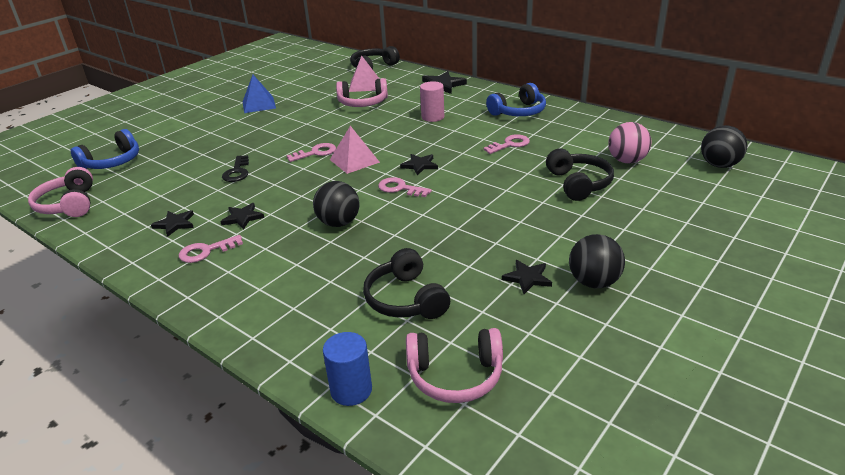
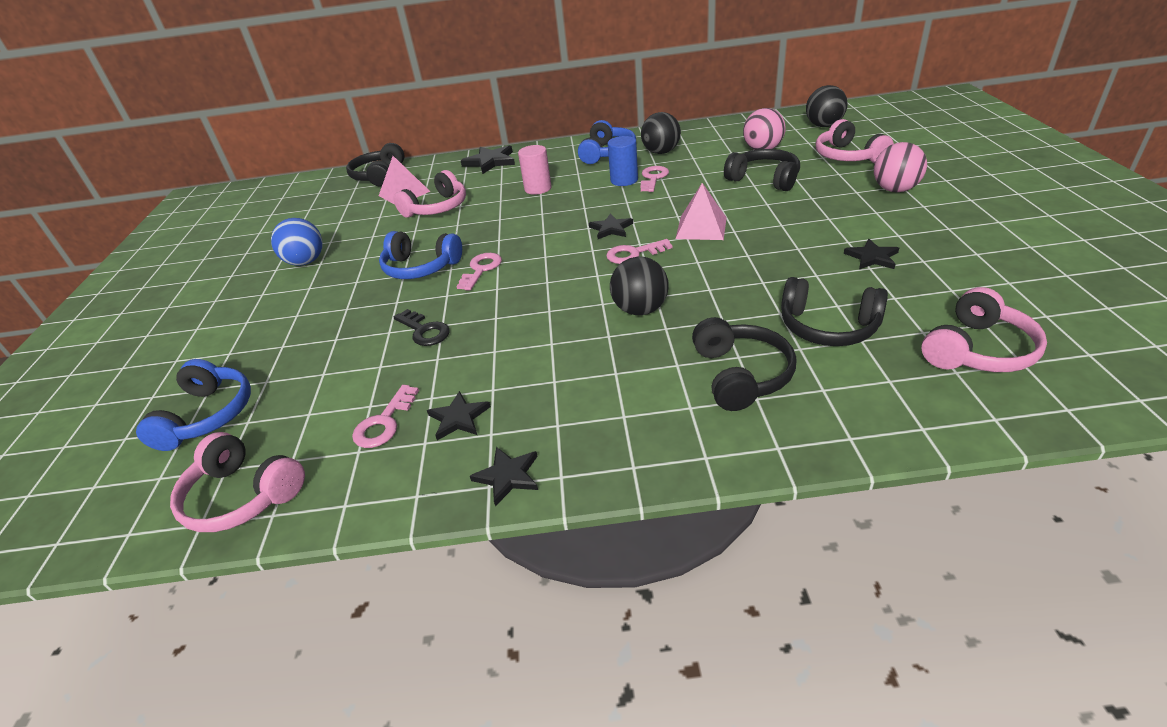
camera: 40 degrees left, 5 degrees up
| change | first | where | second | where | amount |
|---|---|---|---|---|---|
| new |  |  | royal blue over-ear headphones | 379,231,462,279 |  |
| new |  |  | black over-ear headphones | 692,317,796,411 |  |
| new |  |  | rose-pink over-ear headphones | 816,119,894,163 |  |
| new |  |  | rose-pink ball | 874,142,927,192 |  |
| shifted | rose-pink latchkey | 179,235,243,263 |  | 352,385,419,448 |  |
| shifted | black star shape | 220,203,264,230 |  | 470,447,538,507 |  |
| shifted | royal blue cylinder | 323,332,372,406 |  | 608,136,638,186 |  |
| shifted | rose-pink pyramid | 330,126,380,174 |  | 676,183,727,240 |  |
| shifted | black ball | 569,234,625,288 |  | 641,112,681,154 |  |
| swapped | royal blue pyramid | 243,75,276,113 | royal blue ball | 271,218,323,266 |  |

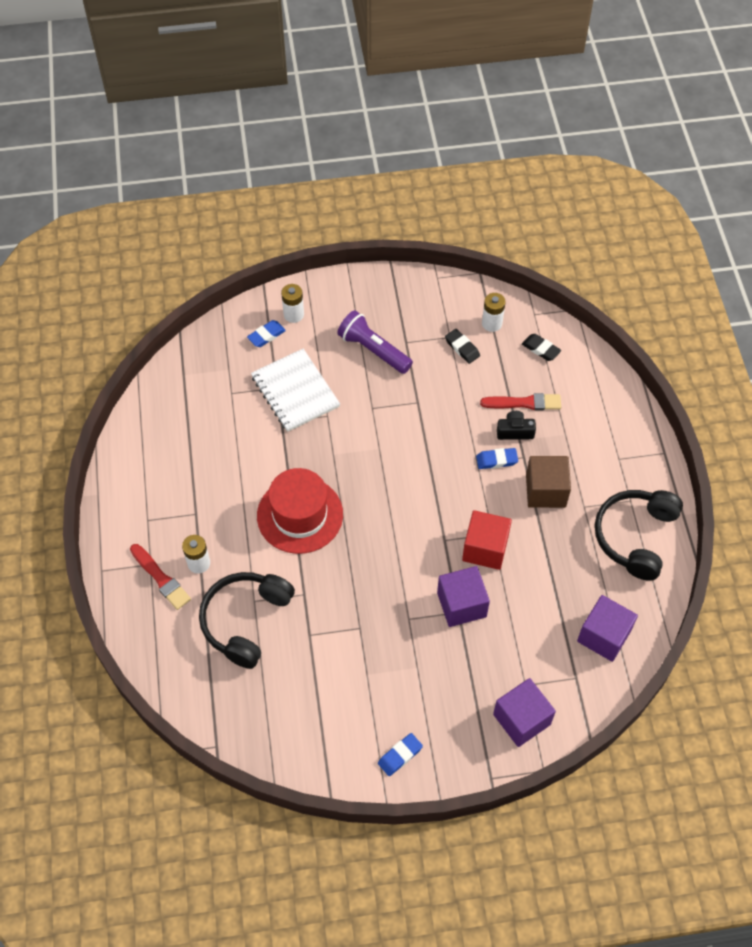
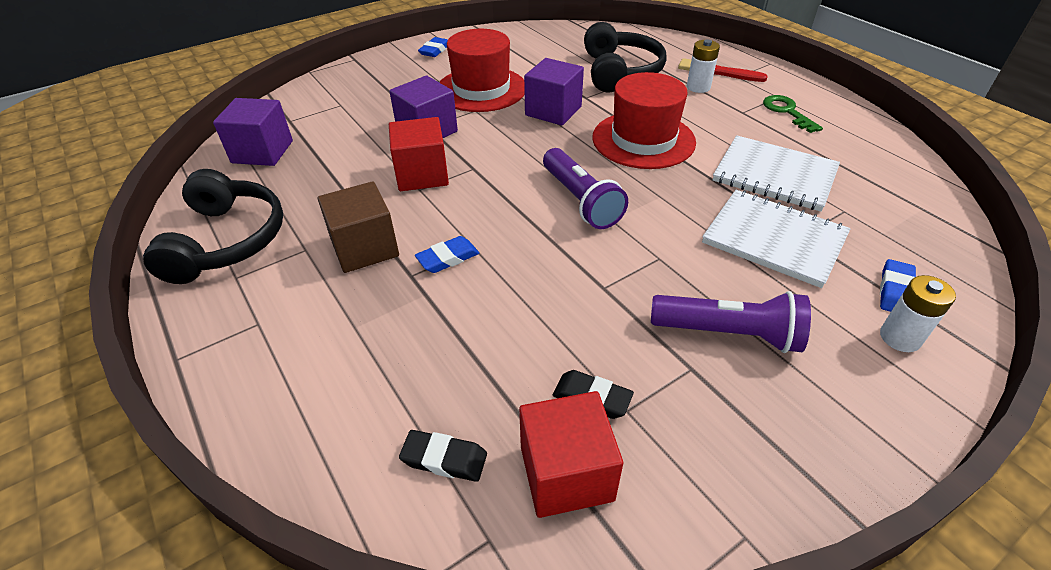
camera: 155 degrees right, 15 degrees down
| change | first | where | second | where | amount |
|---|---|---|---|---|---|
| gone | crimson paint brush | 480,393,561,410 |  |  |  |
| gone | black compact camera | 497,411,536,440 |  |  |  |
| new |  |  | crimson top hat | 439,29,525,112 |  |
| new |  |  | purple flashlight | 543,148,628,229 |  |
| new |  |  | snow-white notepad | 713,135,840,212 |  |
| new |  |  | leaf-green latchkey | 763,95,823,133 |  |
| shifted | purple solid cube | 493,678,556,747 |  | 524,58,584,126 |  |
| swapped | snow-white AA battery | 482,293,506,332 | crimson solid cube | 519,391,623,518 |  |

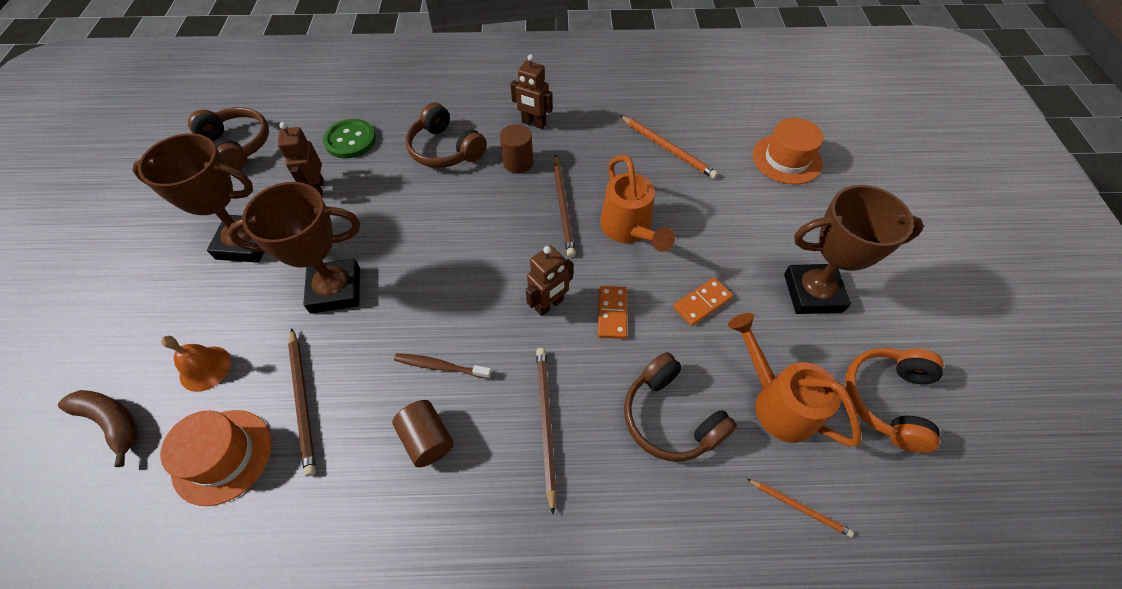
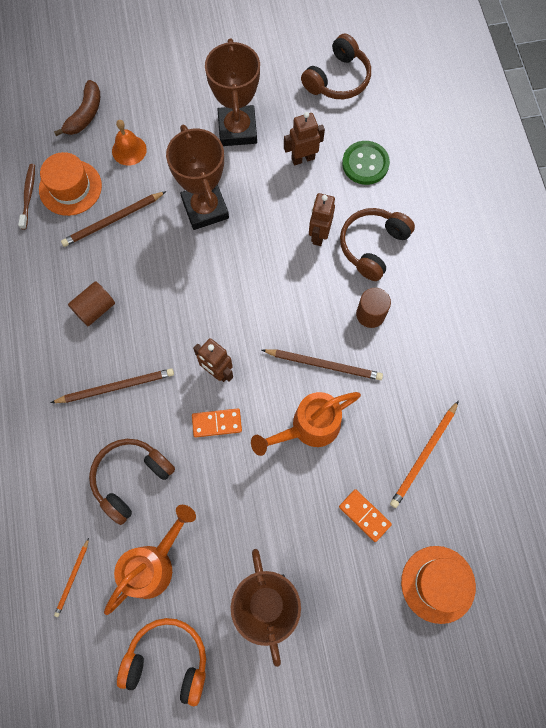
camera: 80 degrees right, 15 degrees up
| change | first | where | second | where | amount |
|---|---|---|---|---|---|
| shifted | brown toothbrush | 394,353,492,379 |  | 18,164,35,230 |  |
| shifted | brown robot figure | 510,54,553,129 |  | 309,193,335,246 |  |
| shifted | bright orange domino piece | 673,277,733,326 |  | 339,489,392,542 |  |
| rotated | brown lead pencil | 553,155,575,257 |  | 262,349,383,380 | 150 degrees counterclockwise |

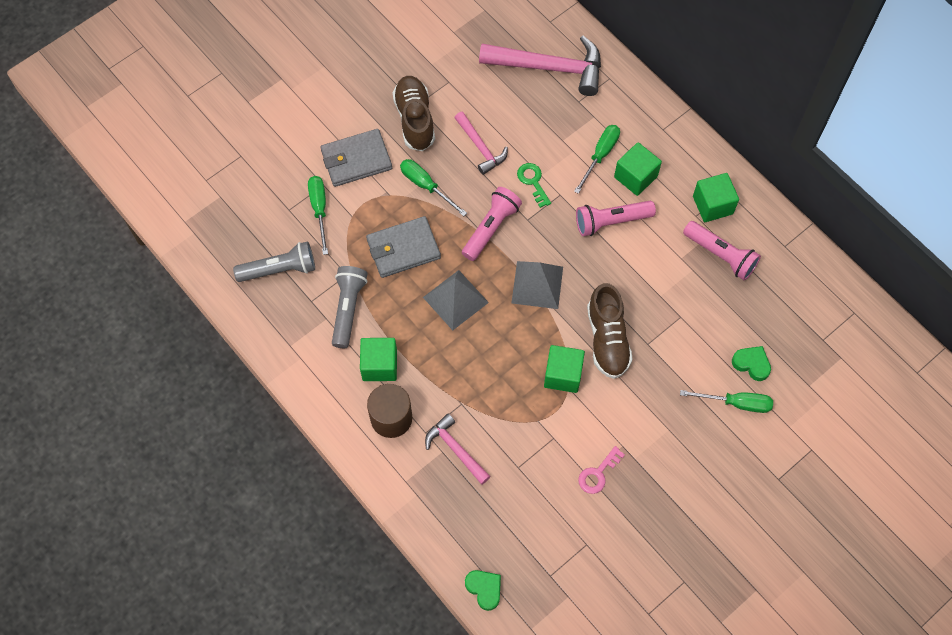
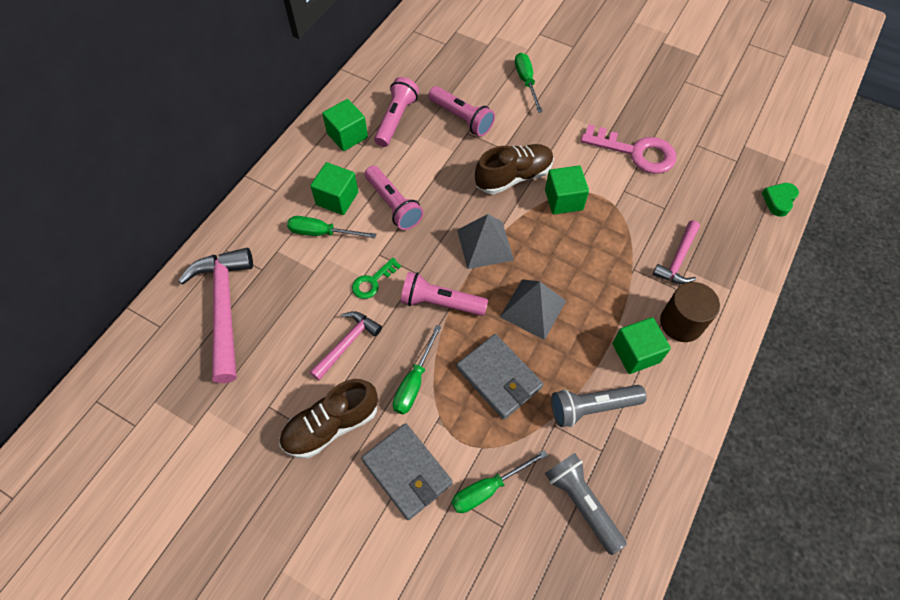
camera: 110 degrees left, 5 degrees down
| change | first | where | second | where | amount |
|---|---|---|---|---|---|
| gone | leaf-green love heart | 732,346,771,381 |  |  |  |
| new |  |  | rose-pink flashlight | 429,86,495,136 |  |
| scaled | rose-pink latchkey | 578,446,625,494 |  | 581,124,676,174 | x1.90 |

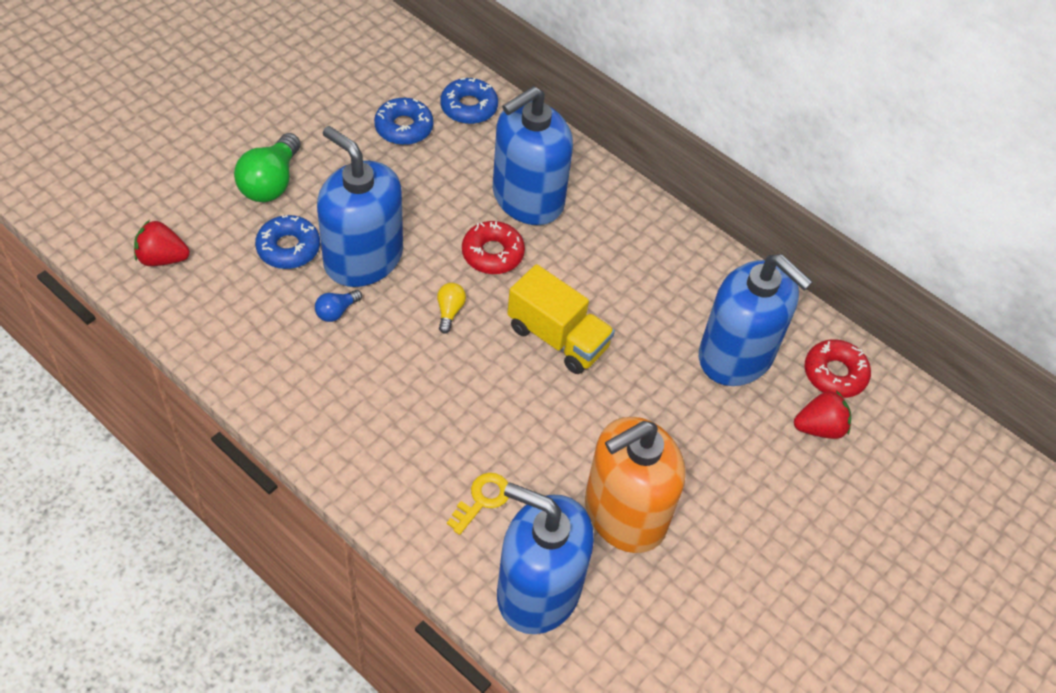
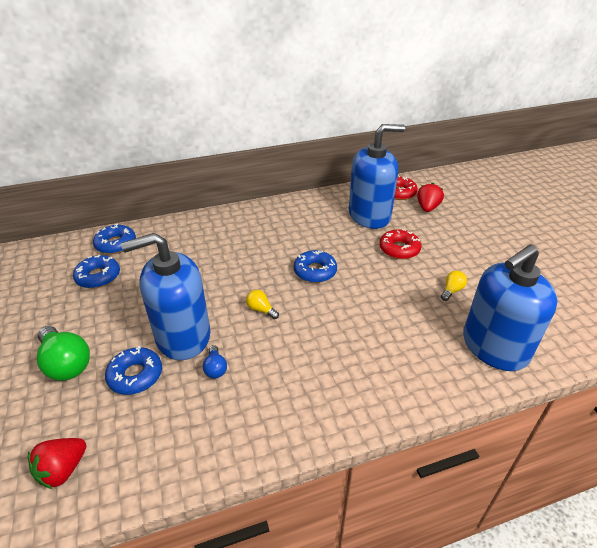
camera: 55 degrees left, 15 degrees down
| change | first | where | second | where | amount |
|---|---|---|---|---|---|
| gone | yellow latchkey | 447,473,509,535 |  |  |  |
| gone | royal blue pump bottle | 493,86,573,225 |  |  |  |
| shifted | crimson doughnut | 462,221,525,274 |  | 379,229,421,259 |  |
| swapped | yellow toy truck | 507,264,615,374 | royal blue doughnut | 294,250,337,283 |  |
| swapped | bright orange pump bottle | 585,417,686,553 | yellow lightbulb | 441,271,467,301 |  |

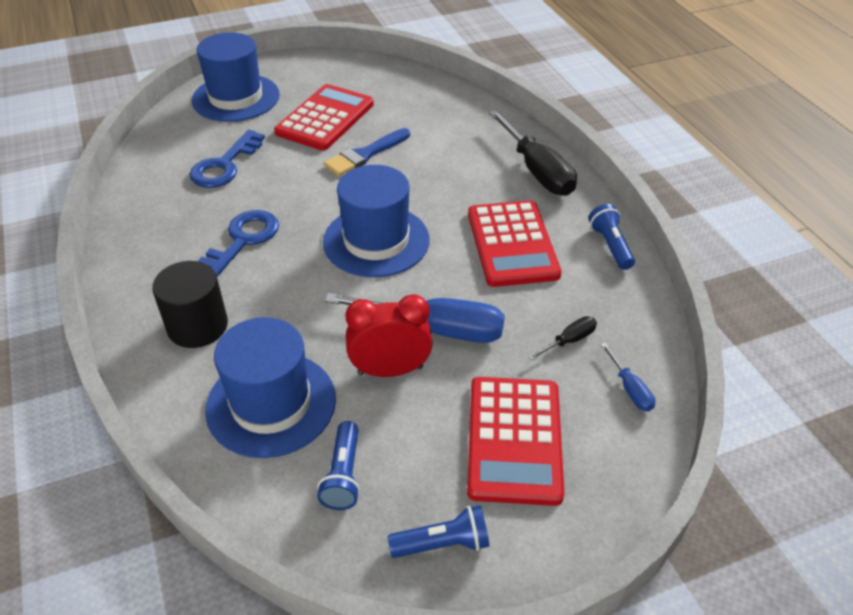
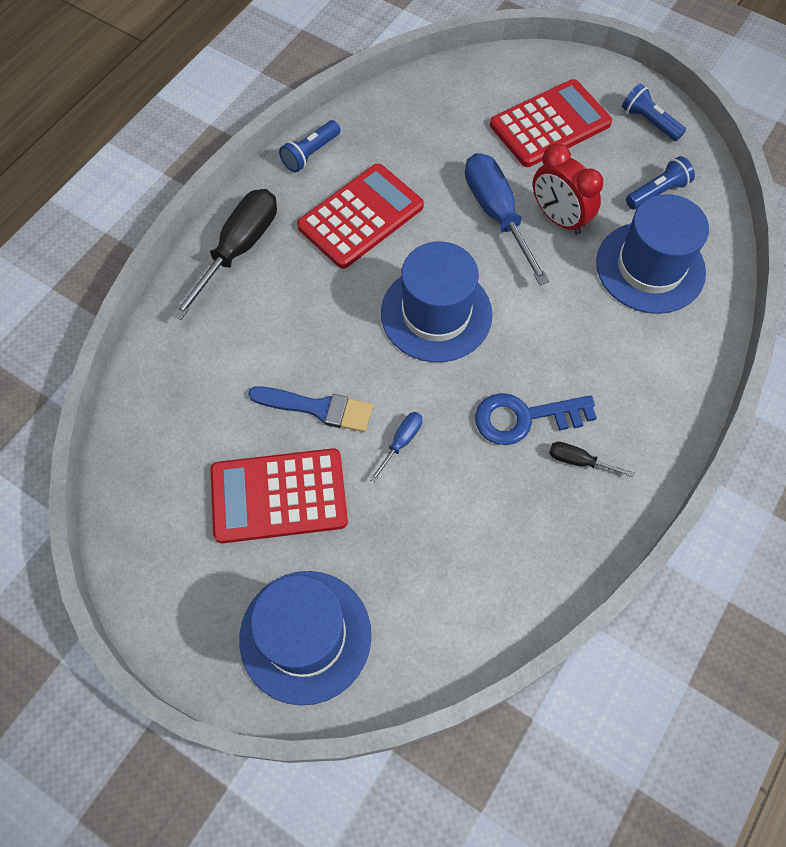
camera: 125 degrees left, 20 degrees up
| change | first | where | second | where | amount |
|---|---|---|---|---|---|
| gone | black cylinder | 152,261,228,348 |  |  |  |
| gone | royal blue latchkey | 189,130,265,188 |  |  |  |
| shifted | black hand screwdriver | 528,316,597,360 |  | 549,442,635,477 |  |
| shifted | royal blue hand screwdriver | 600,343,655,411 |  | 370,412,422,482 |  |

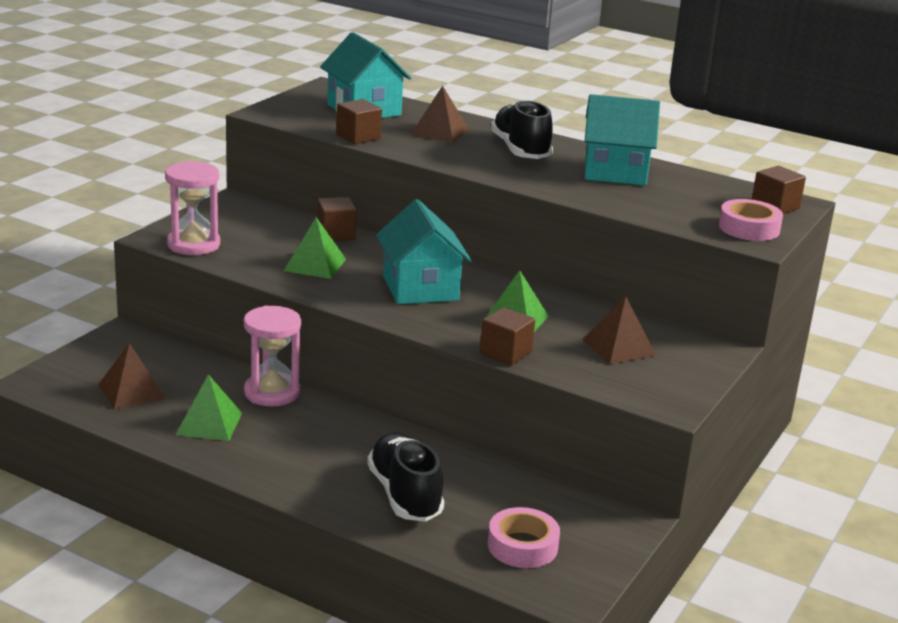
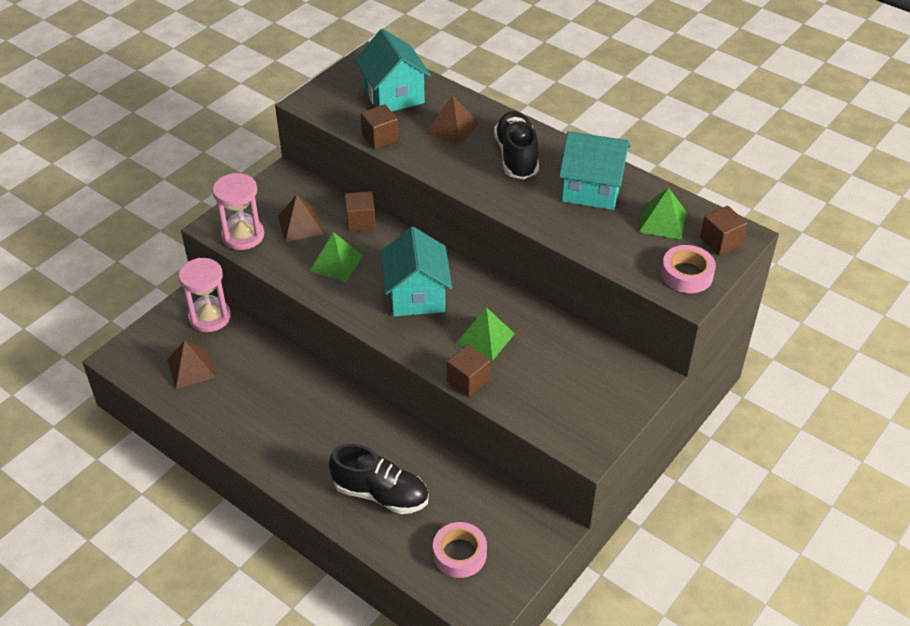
camera: 10 degrees right, 20 degrees up
| change | first | where | second | where | amount |
|---|---|---|---|---|---|
| shifted | leaf-green pyramid | 176,374,242,441 |  | 639,188,687,240 |  |
| shifted | rose-pink sand timer | 244,305,301,406 |  | 178,258,231,332 |  |
| shifted | brown pyramid | 583,297,656,364 |  | 278,194,324,242 |  |
| rotated | black shoe | 367,433,444,522 |  | 329,444,429,514 | 120 degrees clockwise |

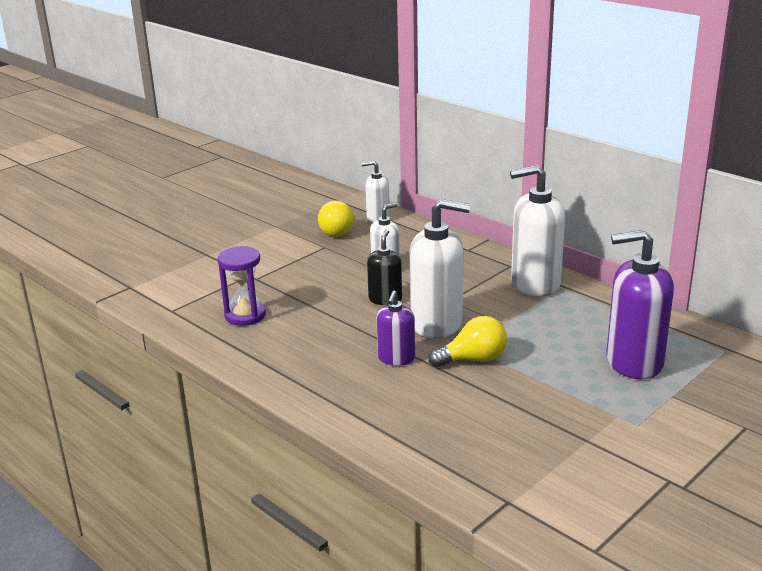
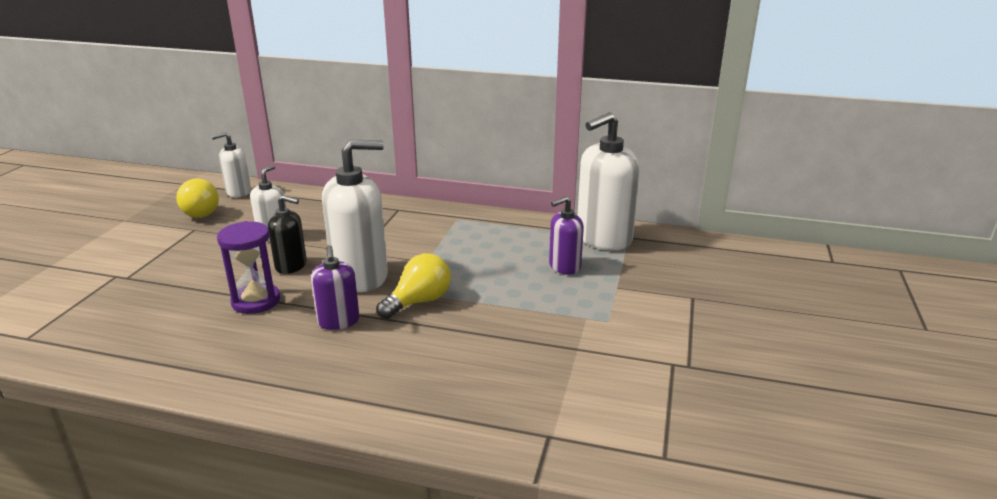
camera: 30 degrees left, 0 degrees up
| change | first | where | second | where | amount |
|---|---|---|---|---|---|
| shifted | purple sand timer | 218,246,266,326 |  | 217,221,280,314 |  |
| shifted | snow-white pump bottle | 510,165,565,296 |  | 577,112,640,250 |  |
| rotated | black pump bottle | 367,230,402,305 |  | 268,195,307,274 | 120 degrees clockwise |
| scaled | purple pump bottle | 606,230,674,379 |  | 549,196,584,275 | x0.55 |

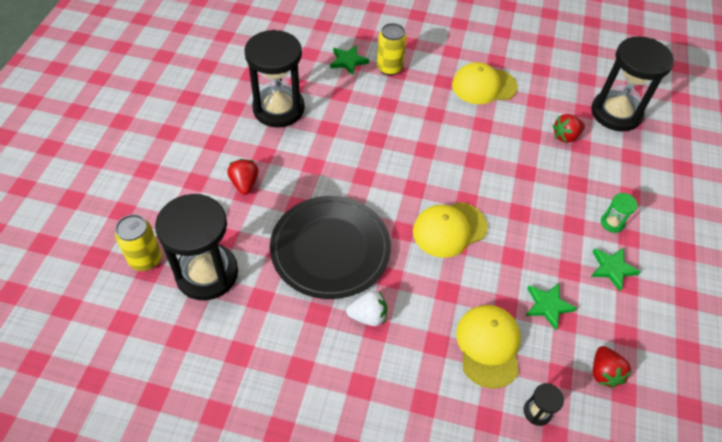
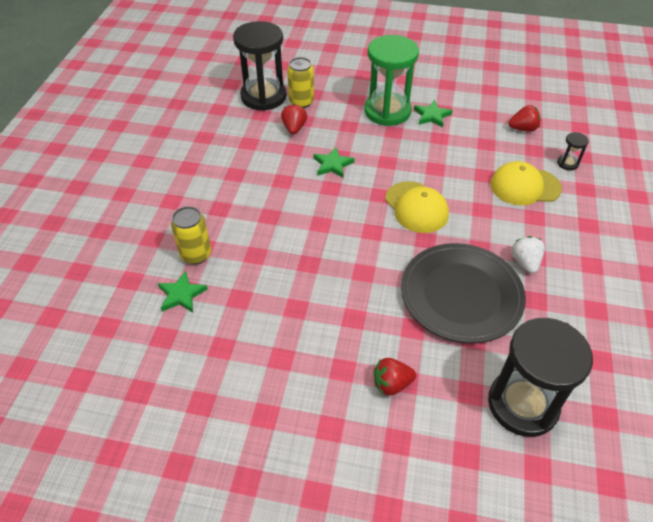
camera: 90 degrees left, 5 degrees down
| change | first | where | second | where | amount |
|---|---|---|---|---|---|
| gone | black sand timer | 244,30,305,127 |  |  |  |
| gone | yellow cap | 452,62,518,104 |  |  |  |
| shifted | yellow tin | 115,214,162,271 |  | 287,57,314,108 |  |
| shifted | leaf-green star shape | 526,283,577,331 |  | 314,147,355,178 |  |
| rotated | crimson strawberry | 553,114,585,143 |  | 281,104,307,134 | 150 degrees counterclockwise |
| scaled | leaf-green sand timer | 601,193,638,233 |  | 364,35,419,126 | x2.43 |

